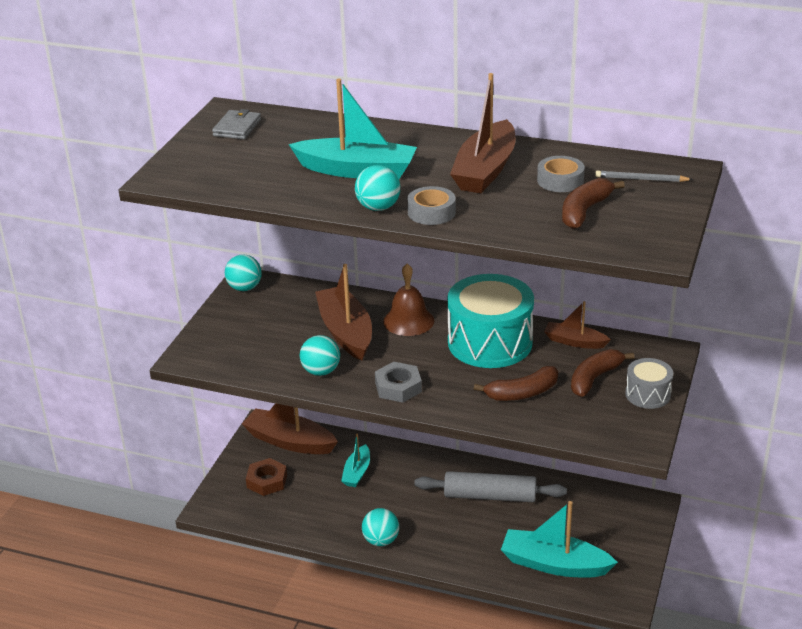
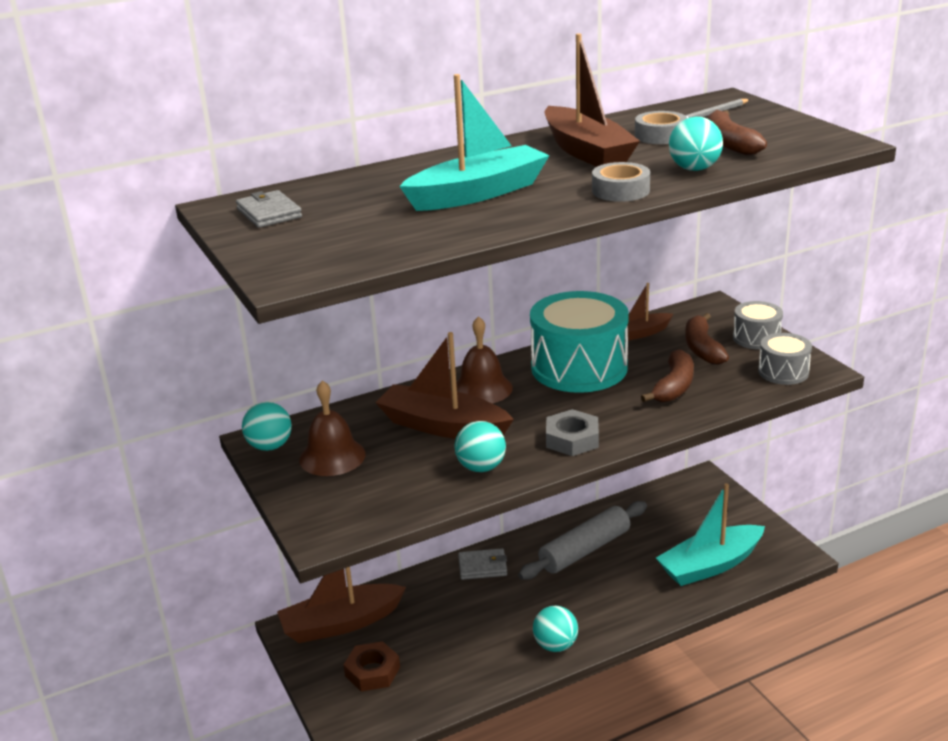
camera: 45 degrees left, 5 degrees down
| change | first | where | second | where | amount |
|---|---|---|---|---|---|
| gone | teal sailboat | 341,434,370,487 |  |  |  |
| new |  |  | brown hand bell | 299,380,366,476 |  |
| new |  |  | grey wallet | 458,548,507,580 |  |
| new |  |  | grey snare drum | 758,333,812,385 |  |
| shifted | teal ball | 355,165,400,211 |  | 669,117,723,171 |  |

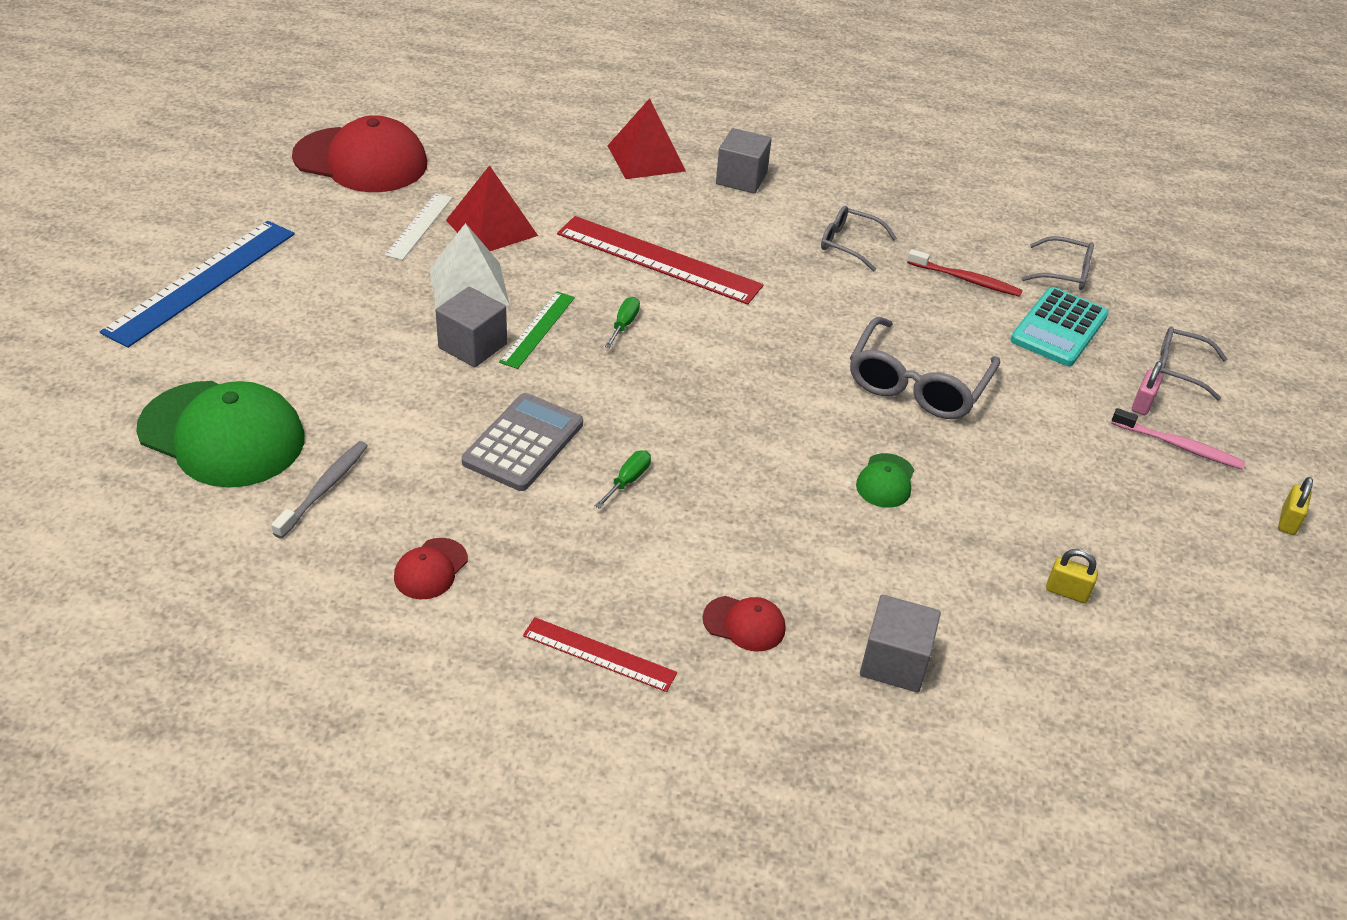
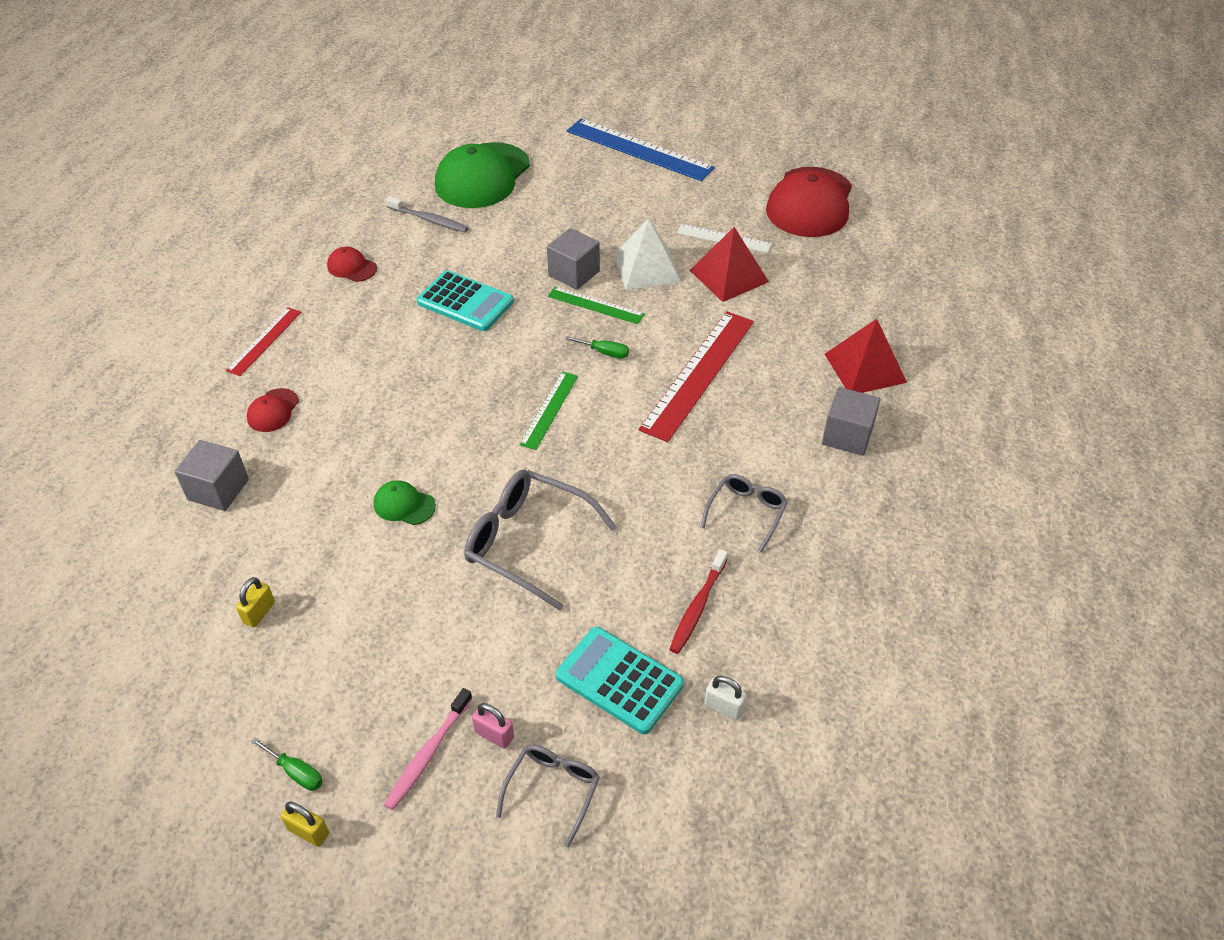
camera: 95 degrees right, 5 degrees up
| change | first | where | second | where | amount |
|---|---|---|---|---|---|
| new |  |  | leaf-green ruler | 519,371,578,450 |  |
| shifted | leaf-green hand screwdriver | 595,450,651,509 |  | 251,737,323,791 |  |
| swapped | grey spectacles | 1022,236,1094,290 | snow-white lock | 704,676,747,720 |  |
| repainted | grey pocket calculator | 462,393,583,491 | teal pocket calculator | 417,270,514,331 |  |

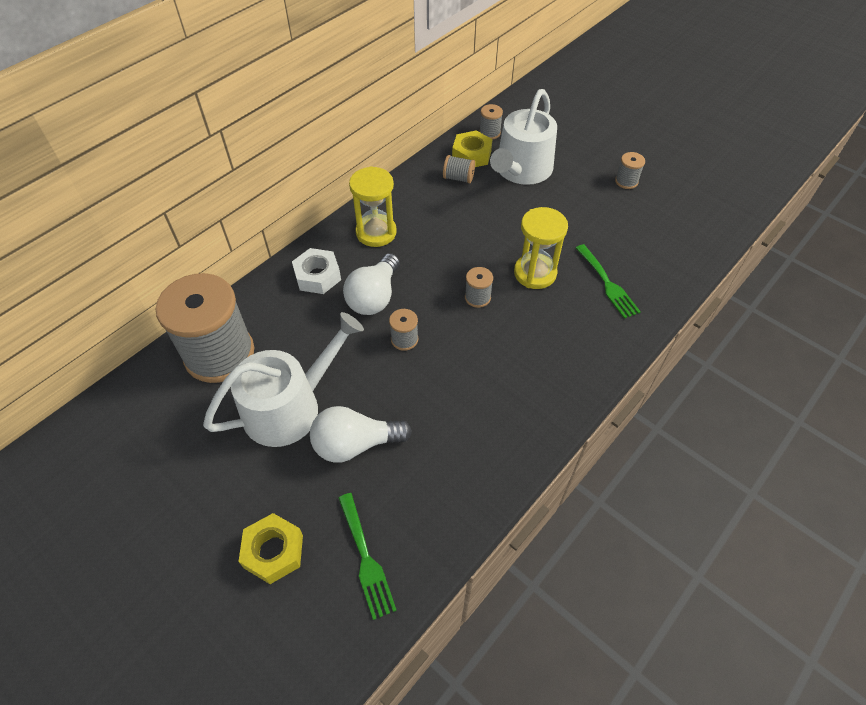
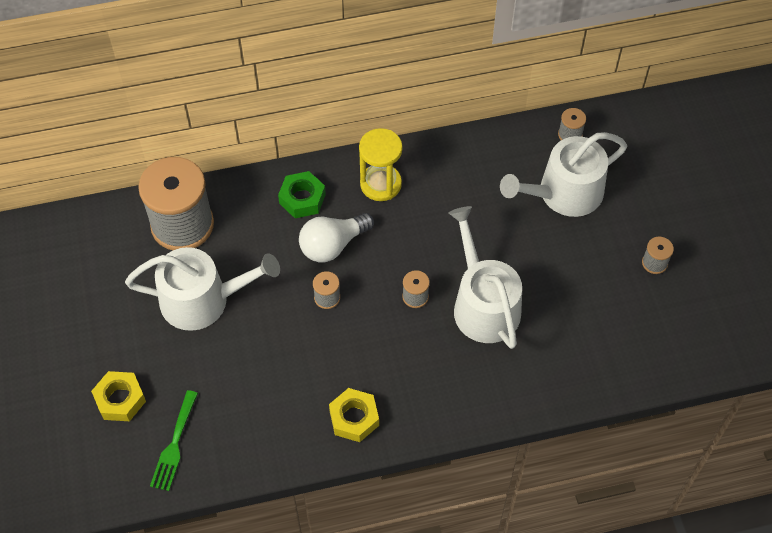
camera: 35 degrees right, 5 degrees up
| change | first | where | second | where | amount |
|---|---|---|---|---|---|
| gone | snow-white lightbulb | 310,406,412,463 |  |  |  |
| gone | grey reel of thread | 443,155,475,183 |  |  |  |
| gone | leaf-green fork | 576,244,641,319 |  |  |  |
| shifted | yellow nut | 452,130,492,167 |  | 329,388,379,442 |  |
| swapped | yellow sand timer | 514,207,568,289 | snow-white sprinkling can | 448,206,522,349 |  |
| repainted | snow-white nut | 292,248,341,294 | leaf-green nut | 278,171,326,218 |  |

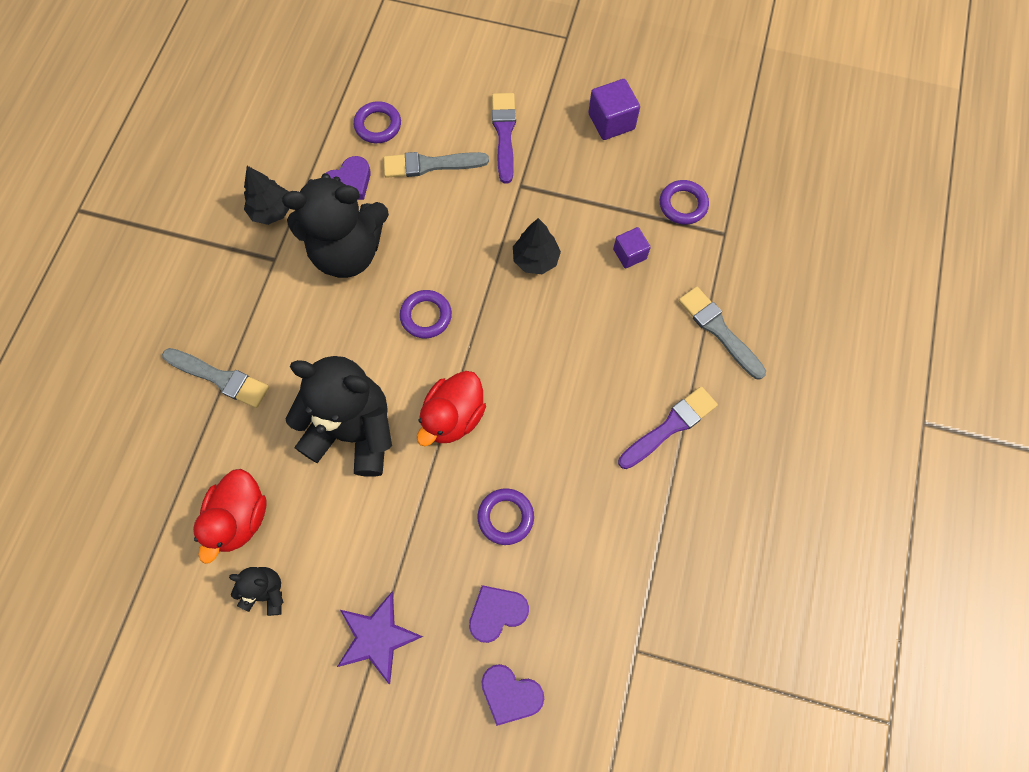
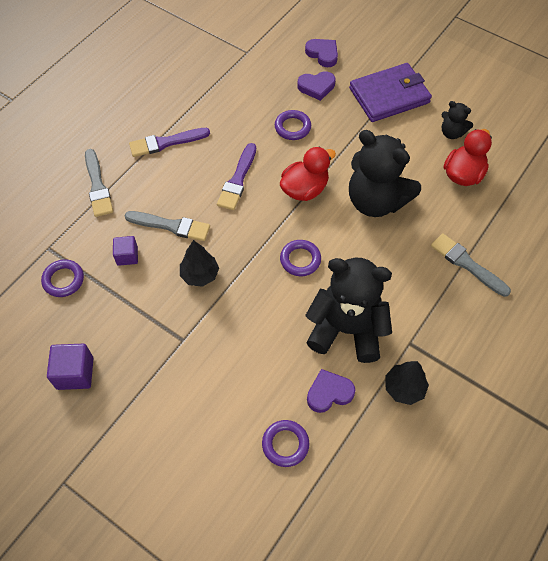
camera: 160 degrees left, 10 degrees down
| change | first | where | second | where | amount |
|---|---|---|---|---|---|
| shifted | grey paint brush | 383,152,489,178 |  | 125,211,210,241 |  |
| shifted | purple paint brush | 492,93,516,184 |  | 217,143,256,210 |  |
| swapped | purple star shape | 337,592,423,684 | purple wallet | 349,63,432,122 |  |

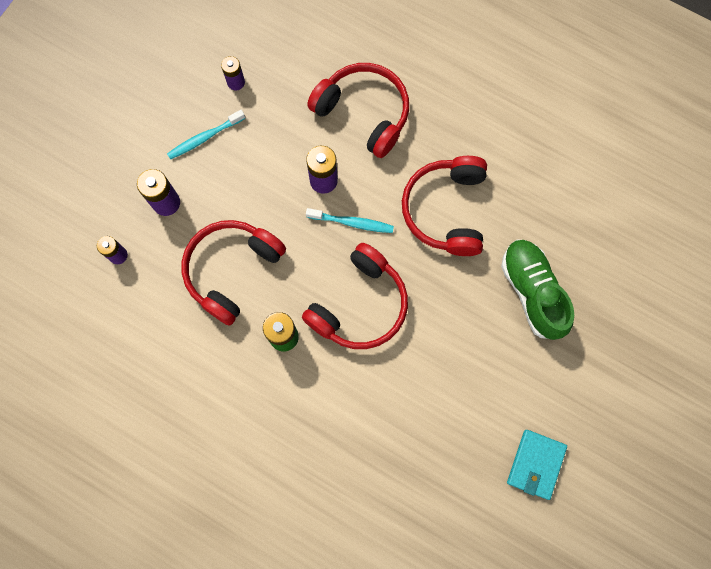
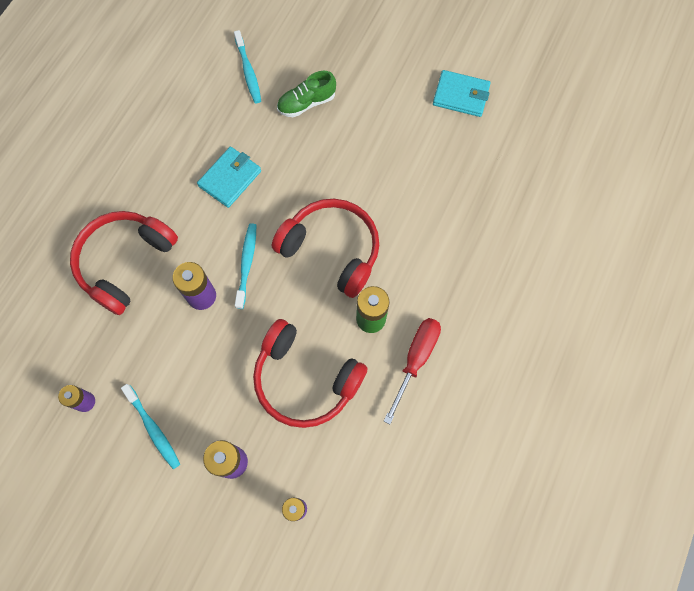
camera: 95 degrees left, 5 degrees down
| change | first | where | second | where | amount |
|---|---|---|---|---|---|
| new |  |  | teal toothbrush | 234,30,261,103 |  |
| new |  |  | crimson hand screwdriver | 384,318,441,424 |  |
| swapped | crimson over-ear headphones | 402,156,487,256 | teal wallet | 197,147,261,208 |  |
| scaled | leaf-green shoe | 501,239,574,340 |  | 277,71,336,117 | x0.64 |

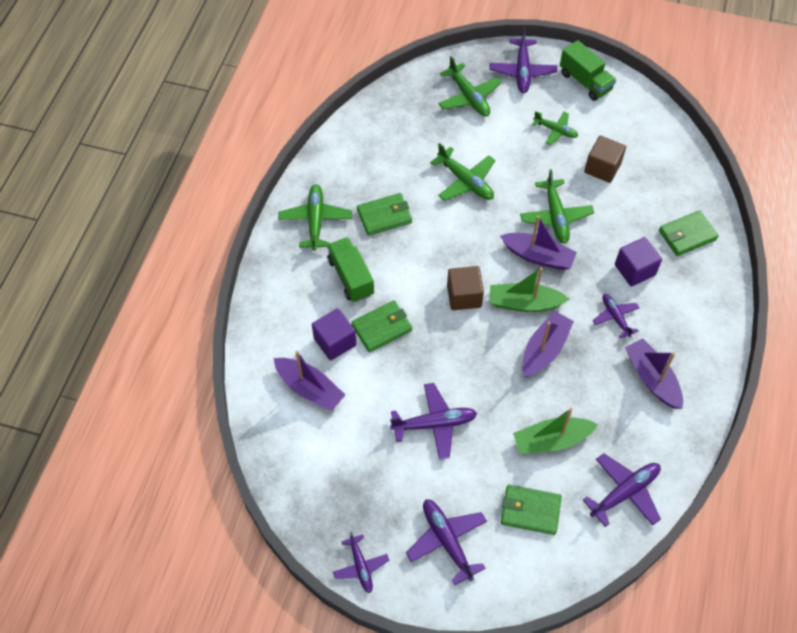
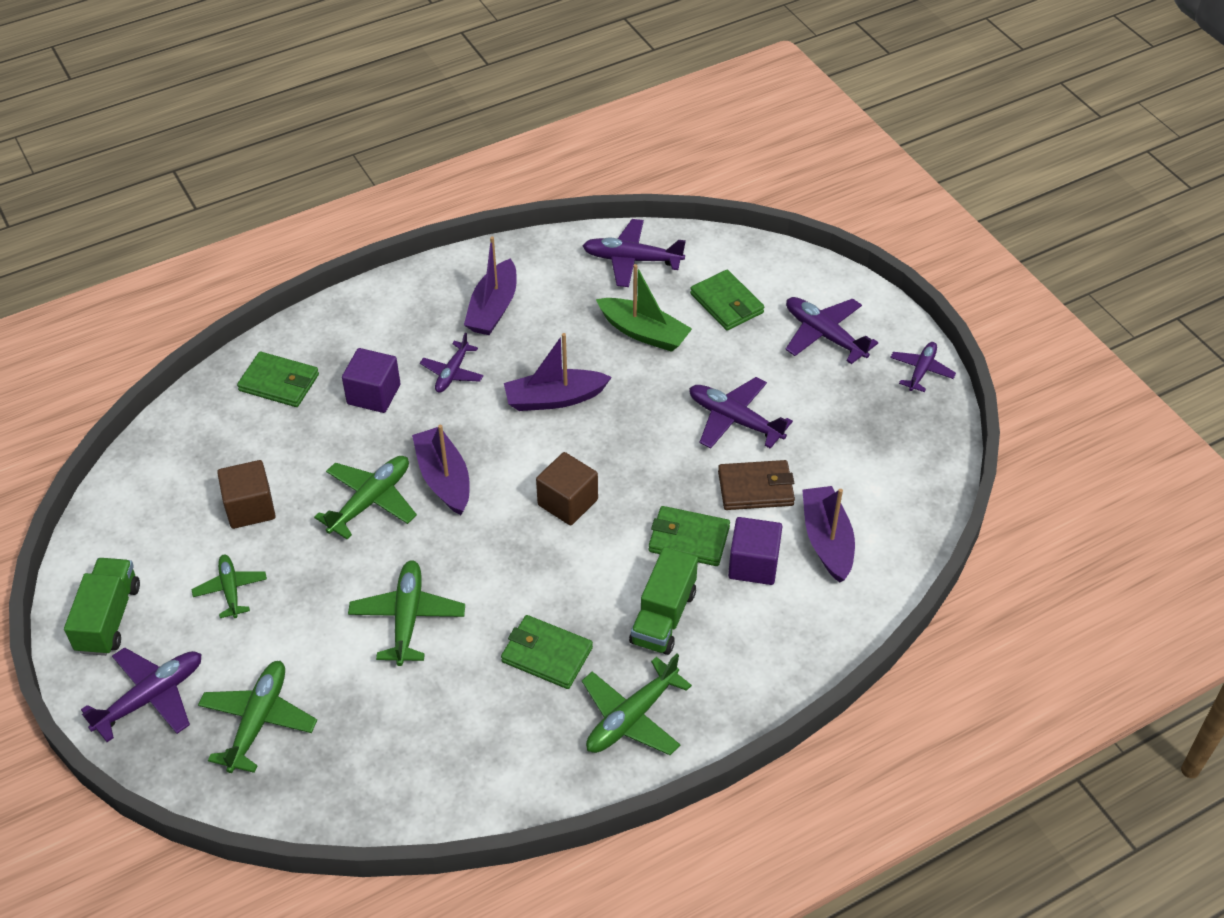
camera: 135 degrees left, 10 degrees down
| change | first | where | second | where | amount |
|---|---|---|---|---|---|
| gone | leaf-green sailboat | 490,267,570,312 |  |  |  |
| new |  |  | brown wallet | 718,460,795,510 |  |
| rotated | purple aeroplane | 406,499,487,585 |  | 785,297,878,364 | 120 degrees clockwise |

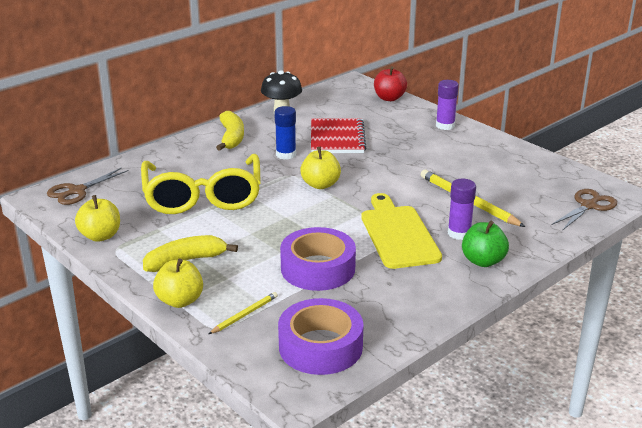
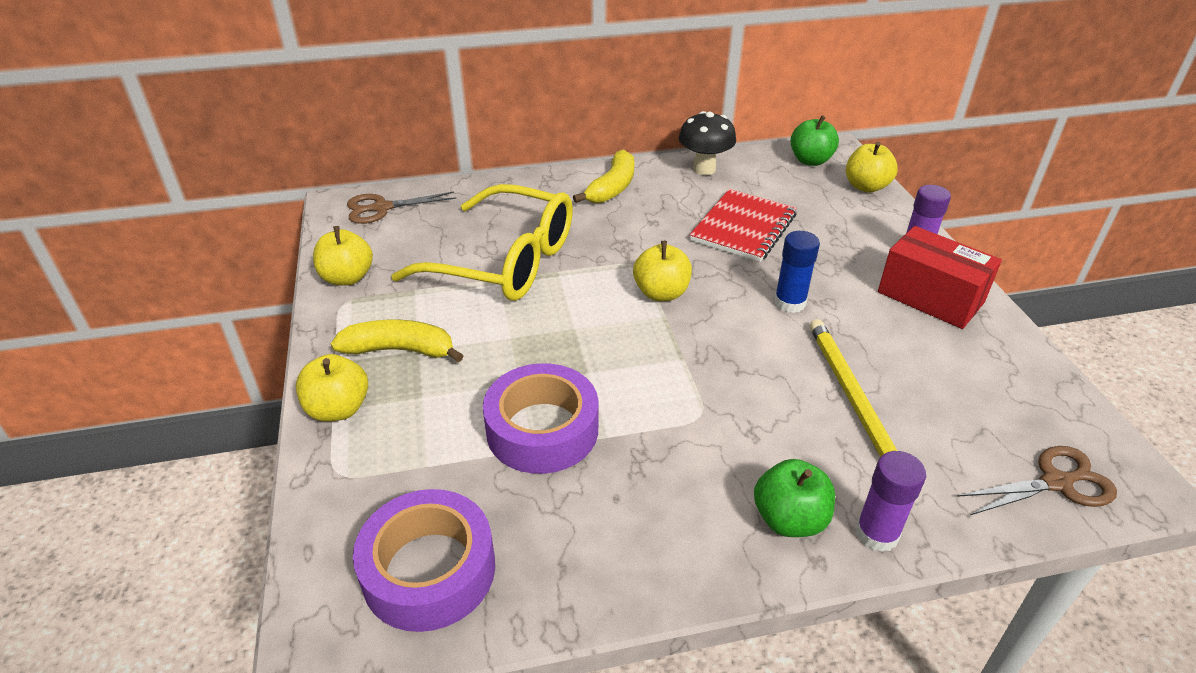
camera: 30 degrees right, 10 degrees up
| change | first | where | second | where | amount |
|---|---|---|---|---|---|
| gone | yellow lead pencil | 209,292,278,334 |  |  |  |
| gone | yellow chopping board | 361,193,442,269 |  |  |  |
| new |  |  | leaf-green toy apple | 790,115,839,166 |  |
| new |  |  | crimson parcel | 878,226,1002,329 |  |
| shifted | royal blue stick of glue | 274,106,296,160 |  | 774,231,820,313 |  |
| shifted | purple stick of glue | 448,179,476,240 |  | 856,451,926,552 |  |
| repainted | crimson toy apple | 374,66,407,101 | yellow toy apple | 846,142,898,192 |  |
| rotated | yellow spectacles | 141,154,261,214 |  | 391,184,573,301 | 90 degrees counterclockwise |

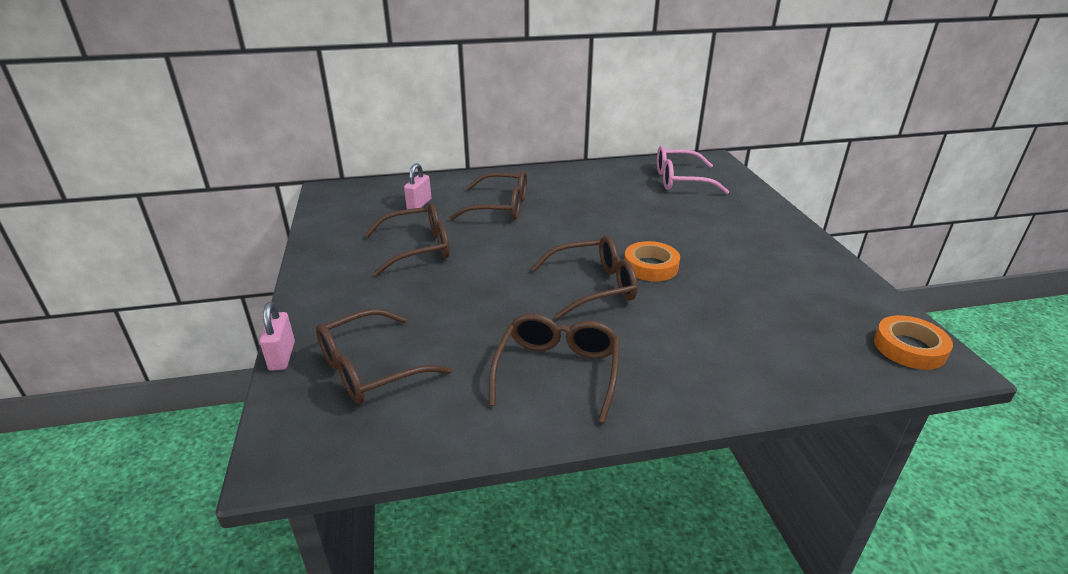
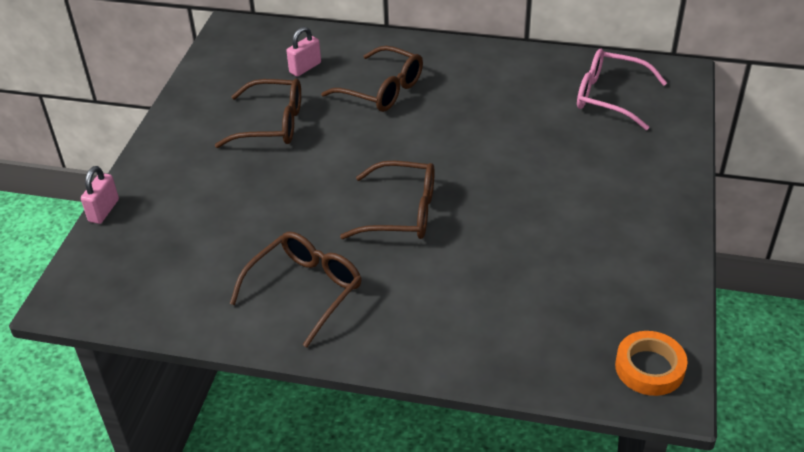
camera: 25 degrees right, 10 degrees up
| change | first | where | second | where | amount |
|---|---|---|---|---|---|
| gone | brown spectacles | 316,309,452,404 |  |  |  |
| gone | bright orange tape | 624,241,680,281 |  |  |  |

